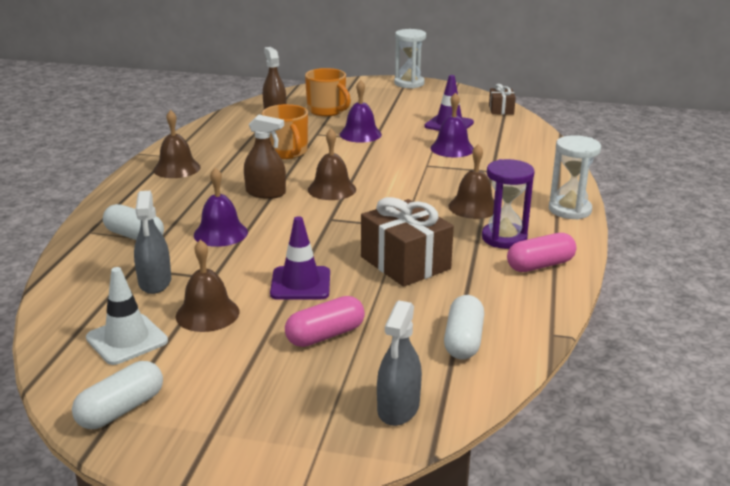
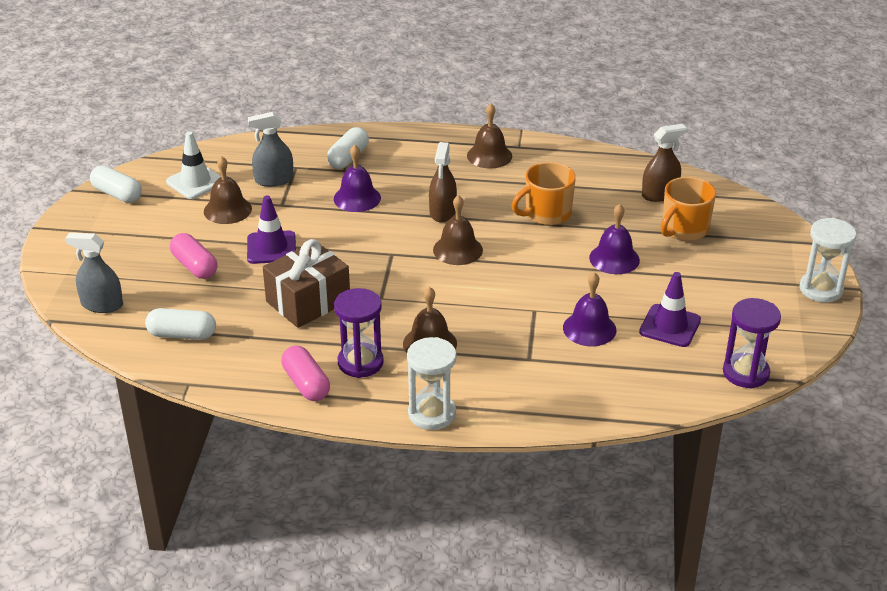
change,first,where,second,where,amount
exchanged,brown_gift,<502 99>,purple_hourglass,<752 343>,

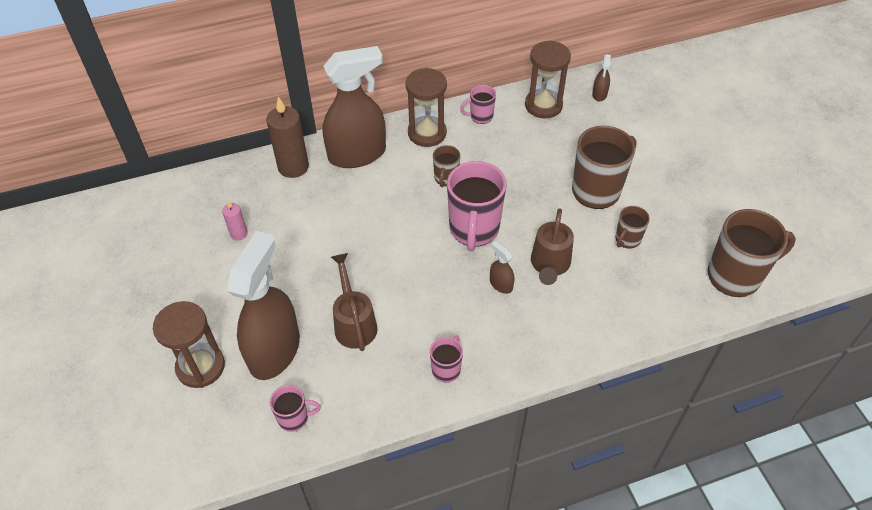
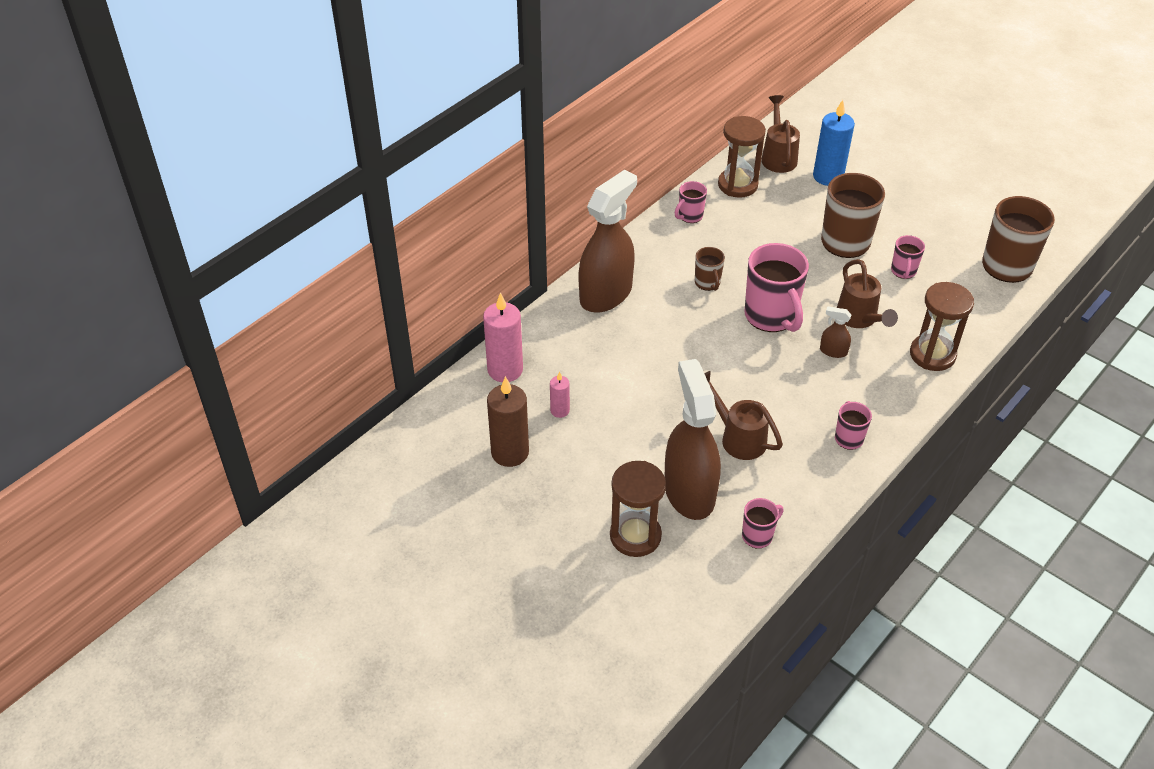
change,first,where,second,where,amount
exchanged,brown_spray_bottle,<601 78>,brown_watering_can,<780 134>,
relocated,brown_hourglass,<426 107>,,<942 326>,
relocated,brown_candle,<287 137>,,<508 421>,
colour,brown_mug,<633 227>,pink_mug,<908 257>,
appeared,,,blue_candle,<834 143>,
appeared,,,pink_candle,<503 337>,

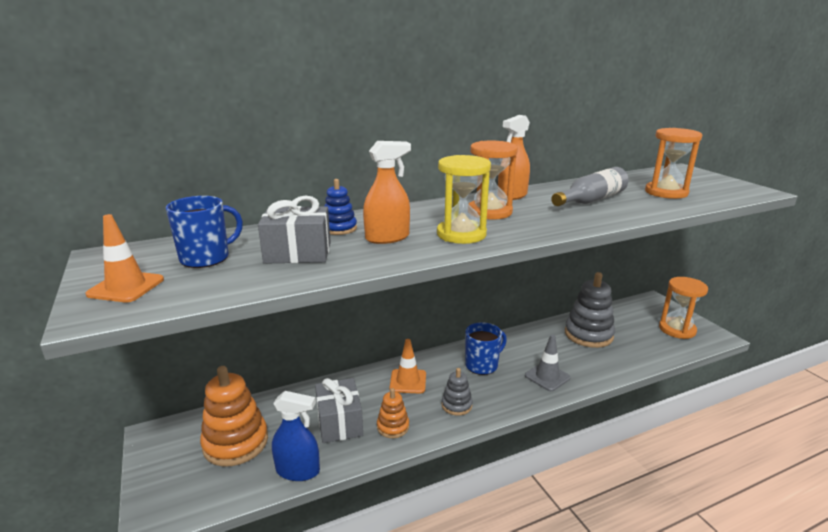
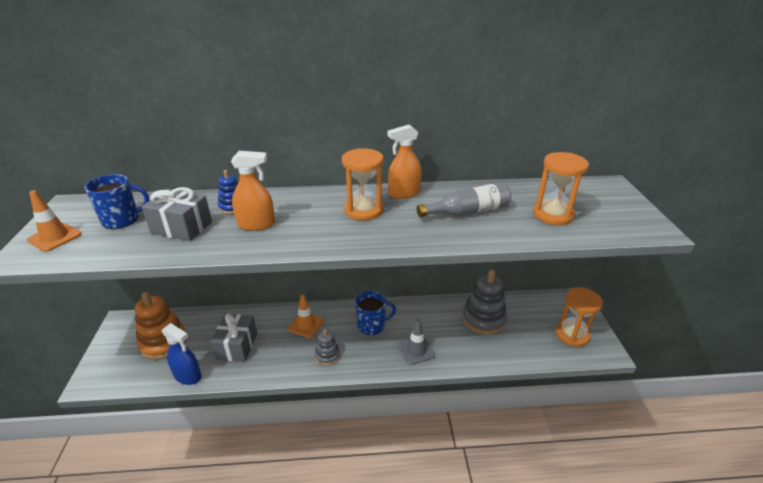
change,first,where,second,where,amount
missing,yellow_hourglass,<464 199>,,,
missing,orange_stacking_toy,<393 413>,,,

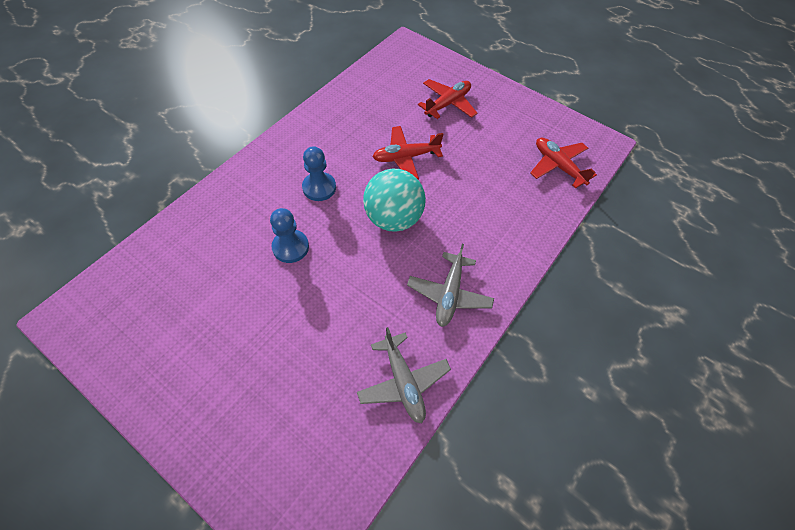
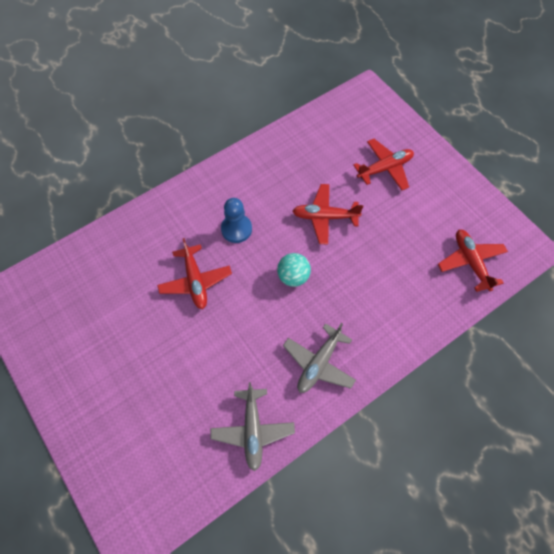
change,first,where,second,where,amount
size,turquoise_ball,<394 200>,,<294 270>,x0.59
exchanged,blue_pawn,<289 235>,red_plane,<194 273>,

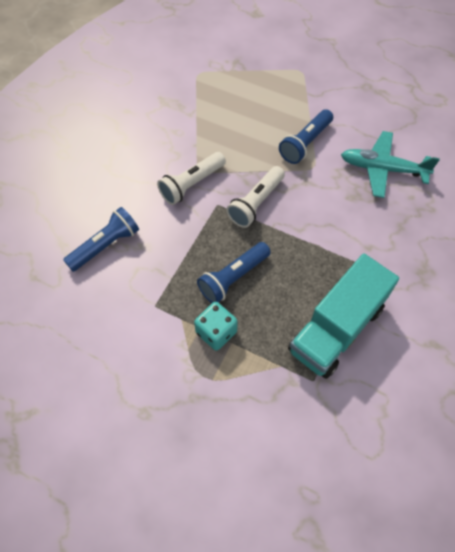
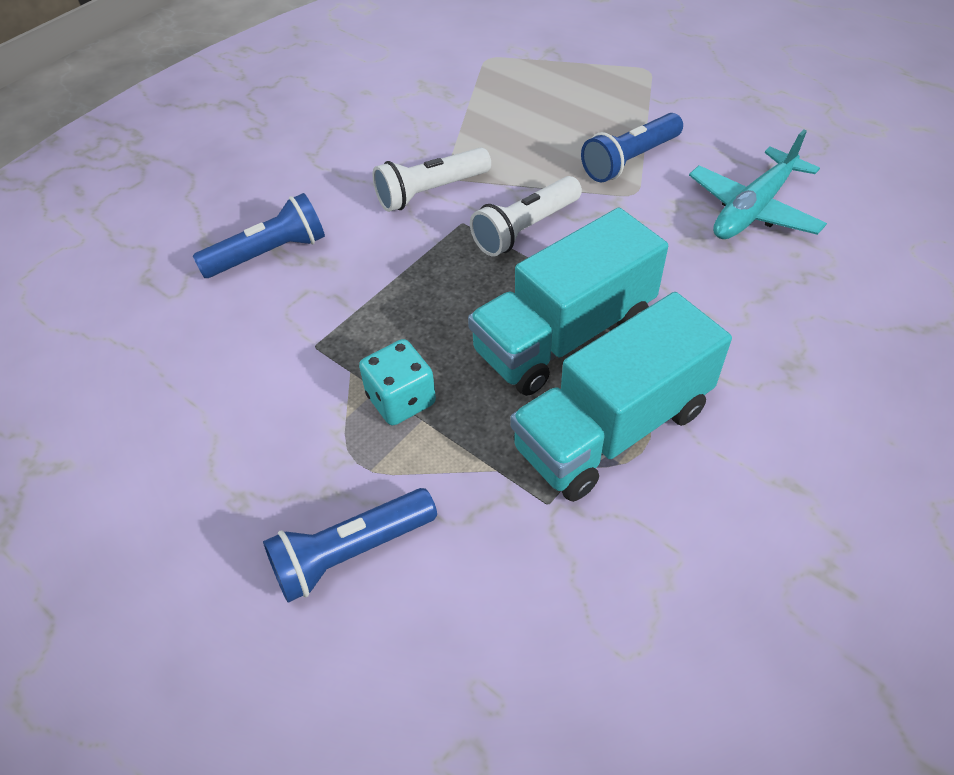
change,first,where,second,where,amount
spun,turquoise_plane,<390 164>,,<758 184>,75 degrees counterclockwise
relocated,blue_flashlight,<234 272>,,<350 545>,
appeared,,,turquoise_truck,<568 302>,

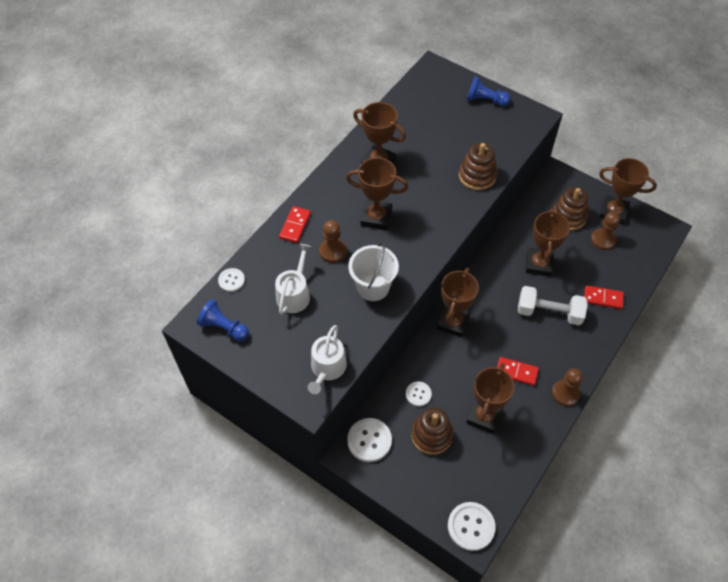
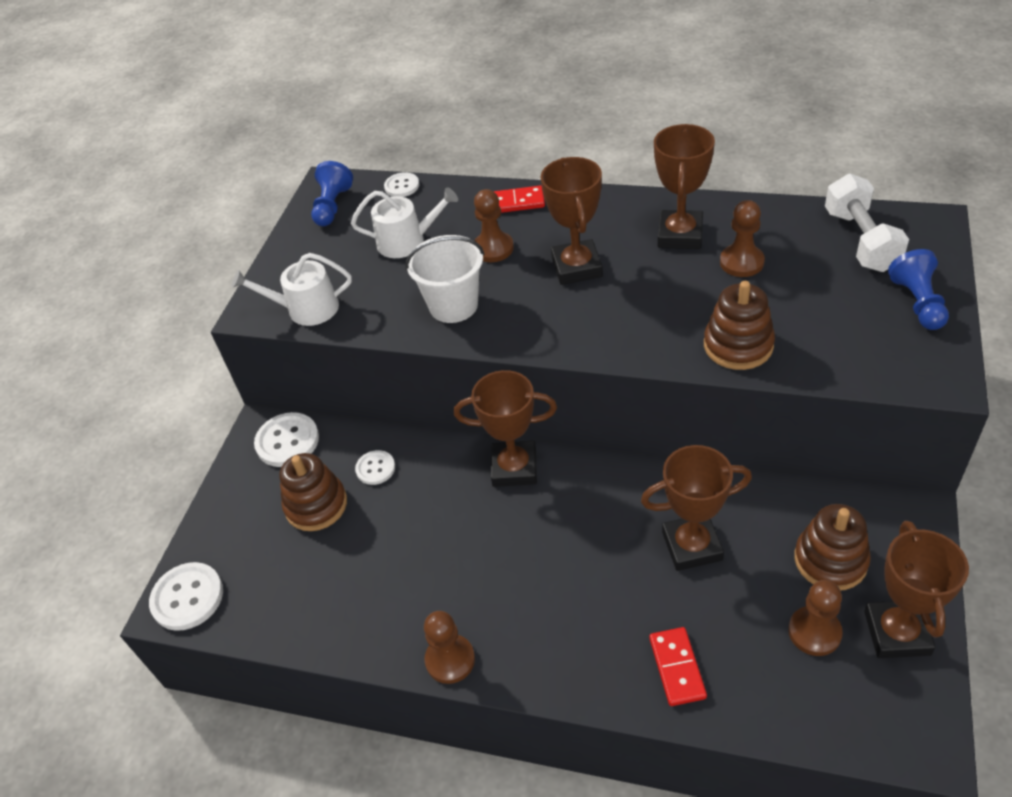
change,first,where,second,where,amount
relocated,white_dumbbell,<553 305>,,<867 223>,
missing,red_domino,<518 371>,,,
missing,brown_trophy,<490 398>,,,
appeared,,,brown_pawn,<742 238>,

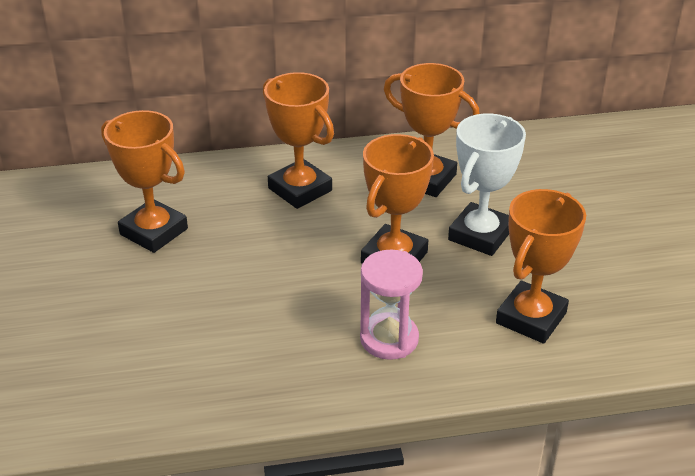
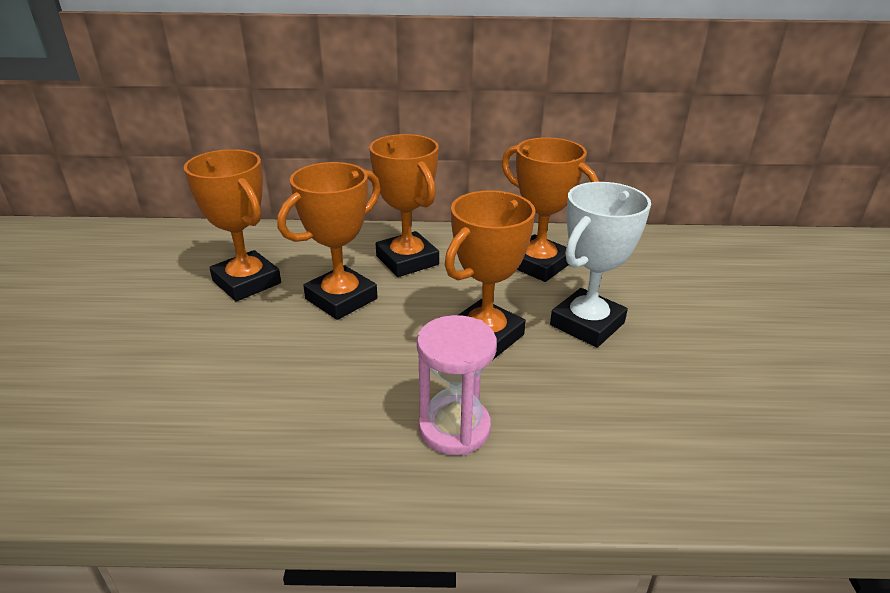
change,first,where,second,where,amount
relocated,orange_trophy,<541 266>,,<329 241>,

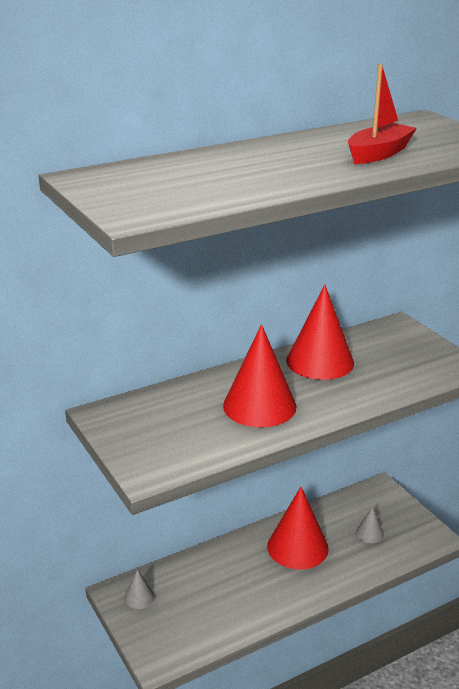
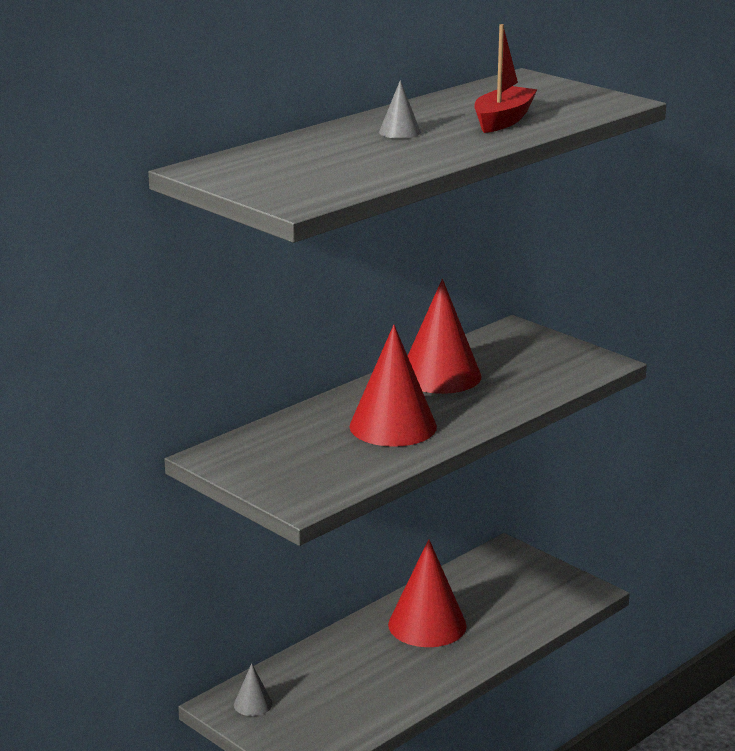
change,first,where,second,where,amount
relocated,grey_cone,<370 525>,,<400 109>,

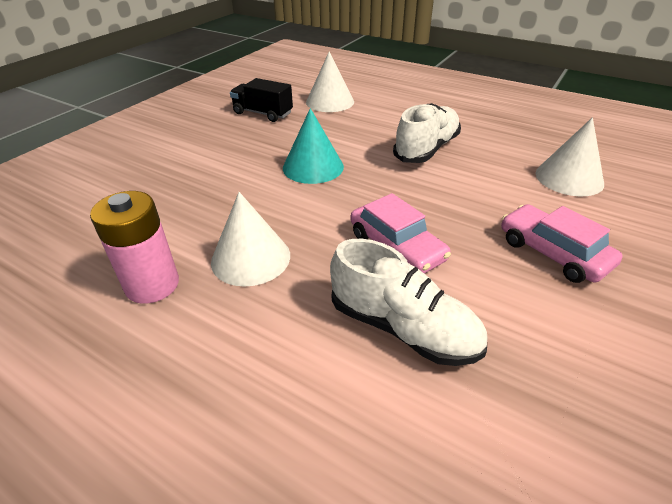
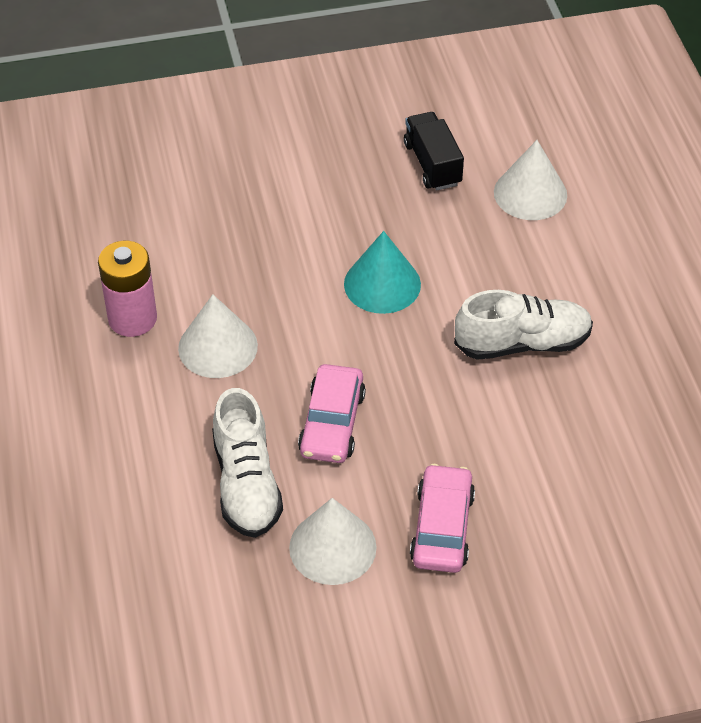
change,first,where,second,where,amount
relocated,white_cone,<570 156>,,<333 541>,

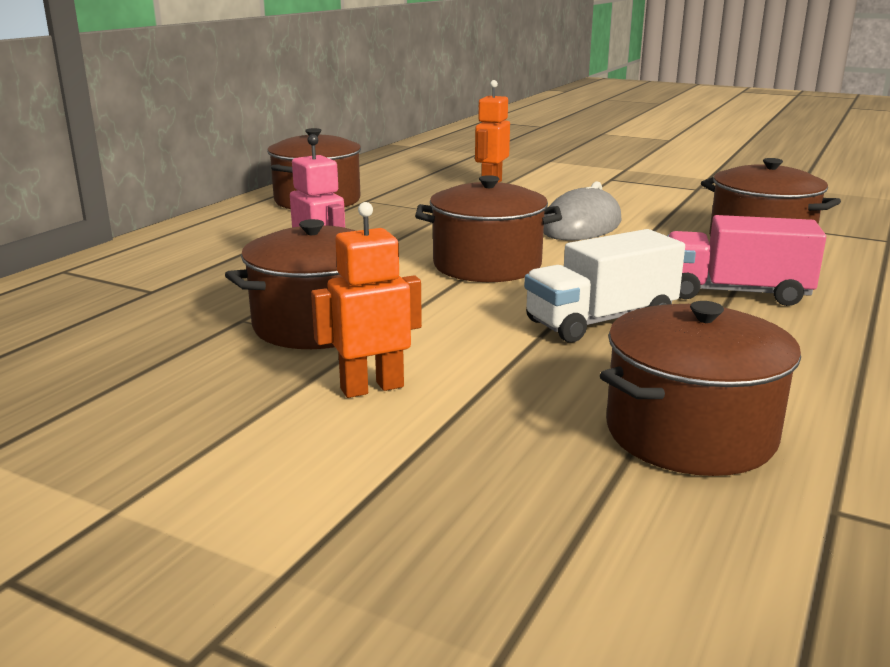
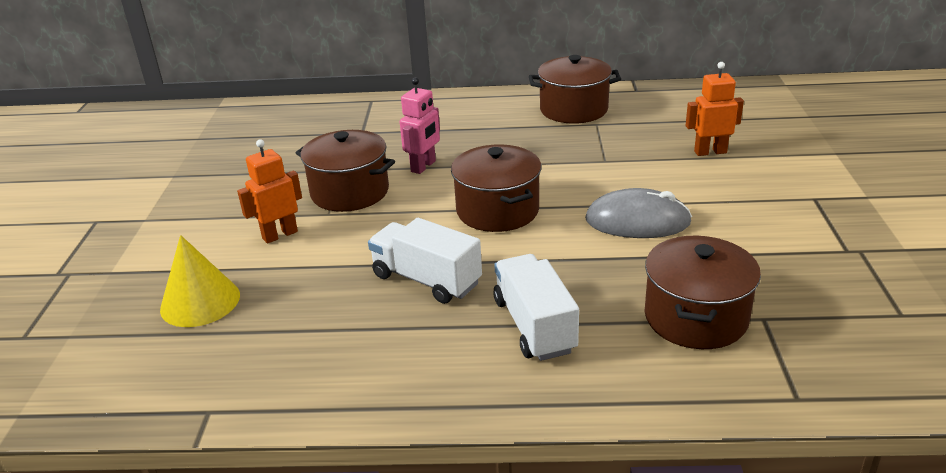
change,first,where,second,where,amount
spun,orange_robot,<366 300>,,<269 191>,75 degrees counterclockwise
colour,pink_truck,<746 260>,white_truck,<536 307>,
missing,brown_pot,<700 388>,,,
appeared,,,yellow_cone,<200 281>,

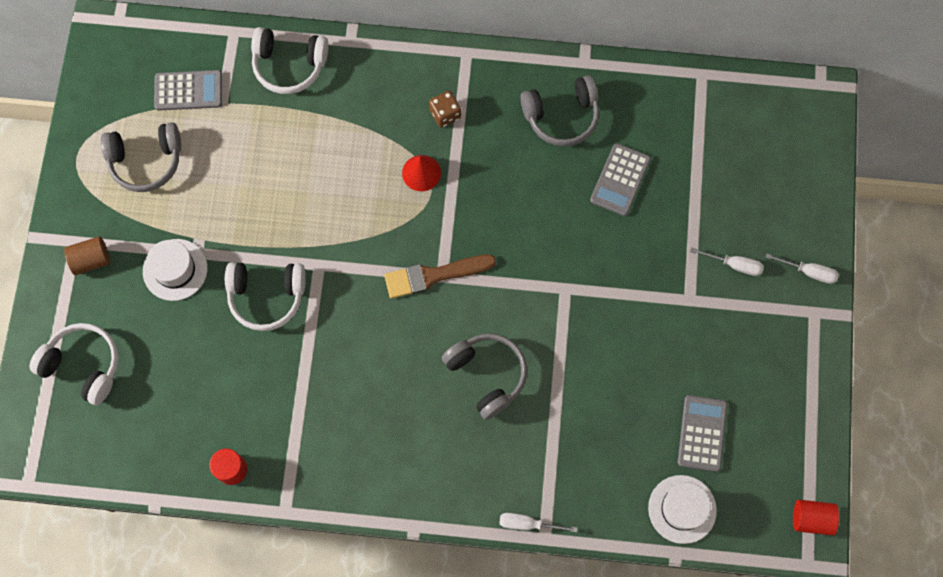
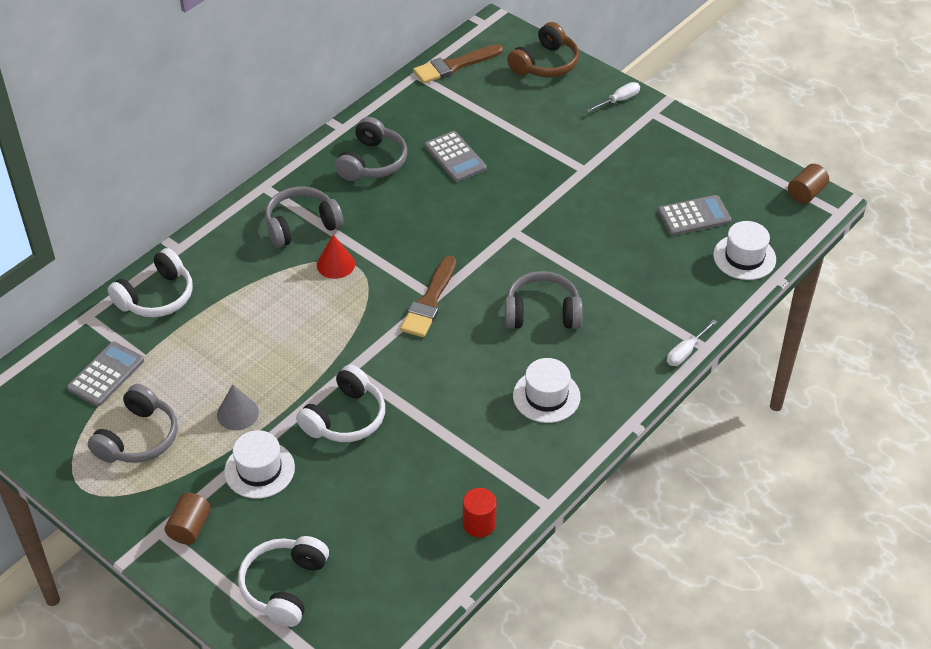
change,first,where,second,where,amount
exchanged,brown_dice,<445 109>,grey_headphones,<304 217>,
missing,white_screwdriver,<727 262>,,,
spun,white_headphones,<74 364>,,<283 581>,45 degrees counterclockwise
spun,grey_calculator,<702 433>,,<694 215>,120 degrees clockwise
colour,red_cylinder,<816 518>,brown_cylinder,<808 184>,
appeared,,,brown_headphones,<543 49>,
appeared,,,brown_brush,<458 64>,
appeared,,,white_hat,<547 390>,
appeared,,,grey_cone,<238 407>,

